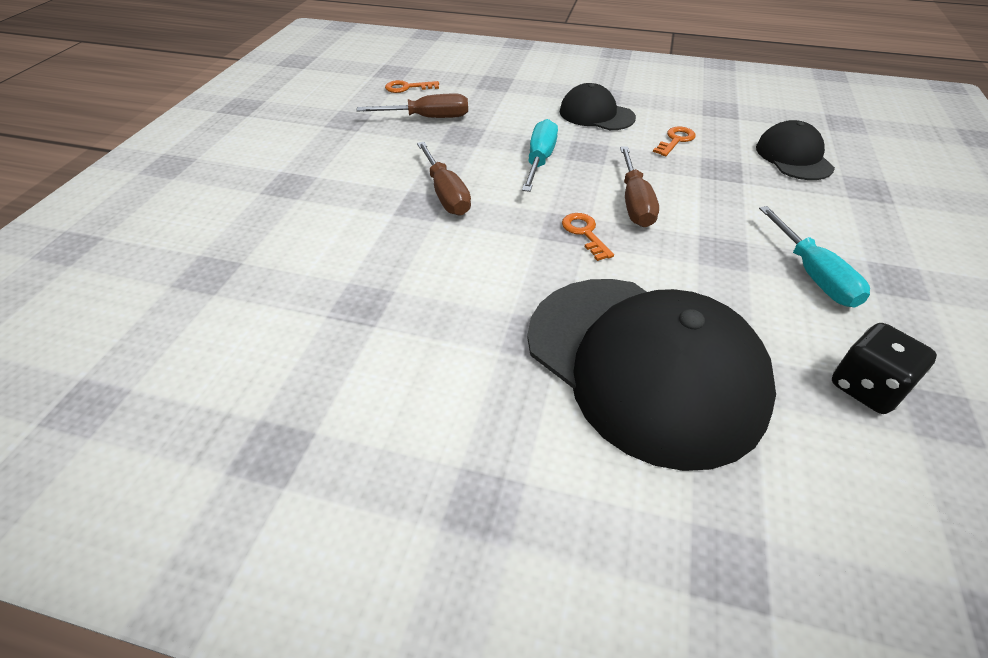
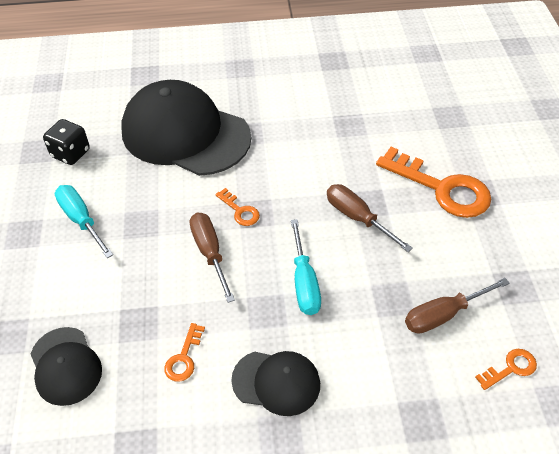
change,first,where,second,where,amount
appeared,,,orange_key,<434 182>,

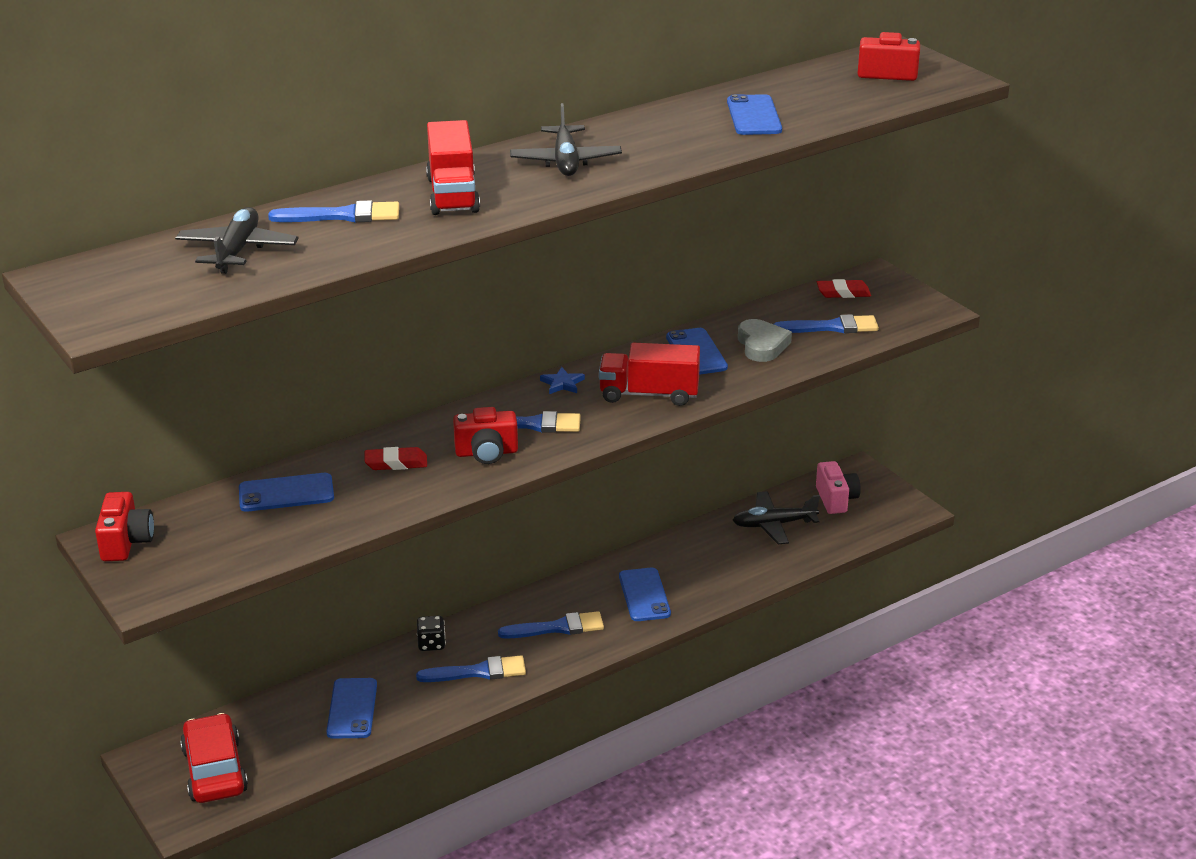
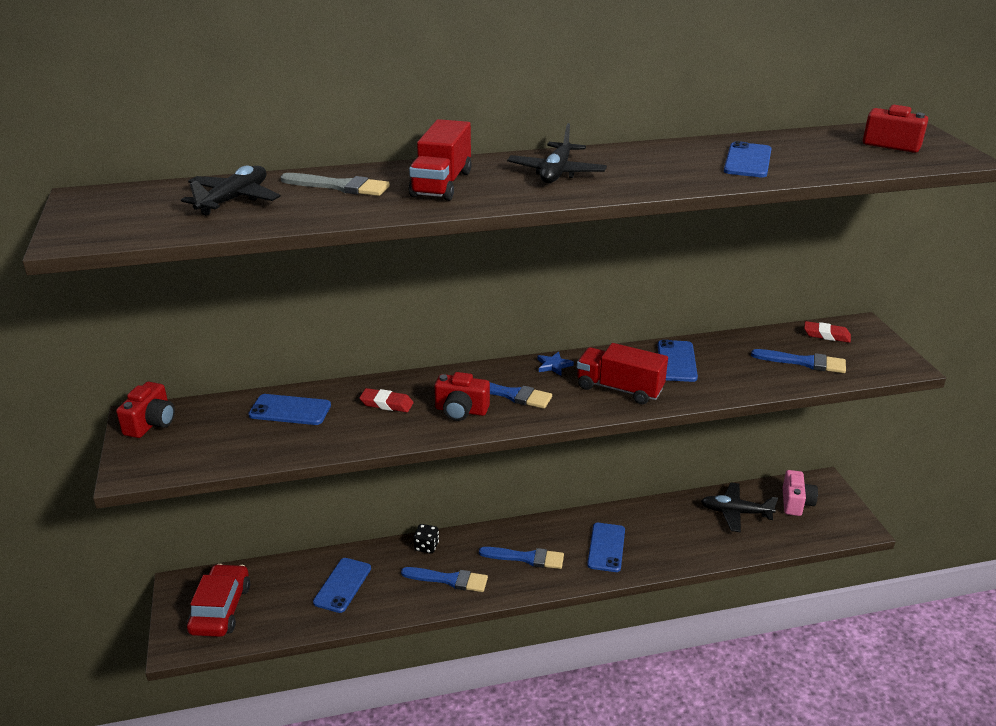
change,first,where,second,where,amount
colour,blue_brush,<333 211>,grey_brush,<335 184>,
missing,grey_heart,<765 340>,,,

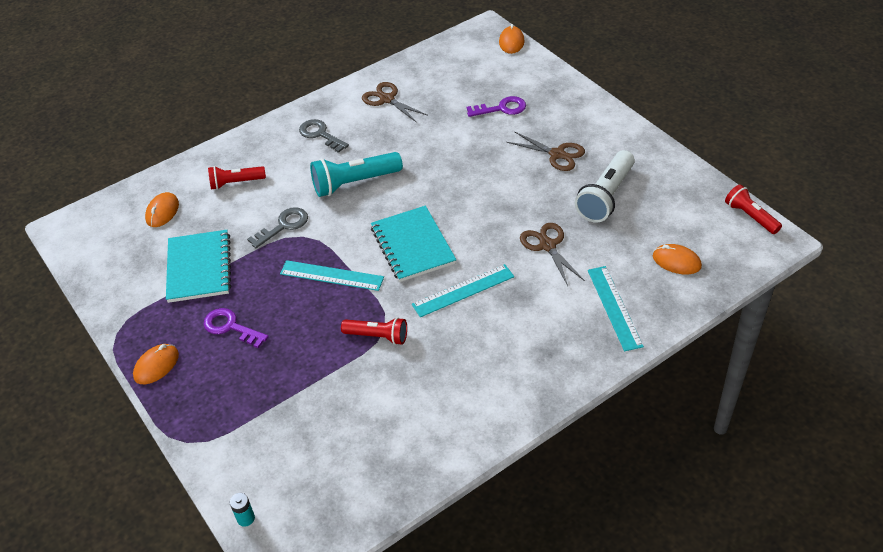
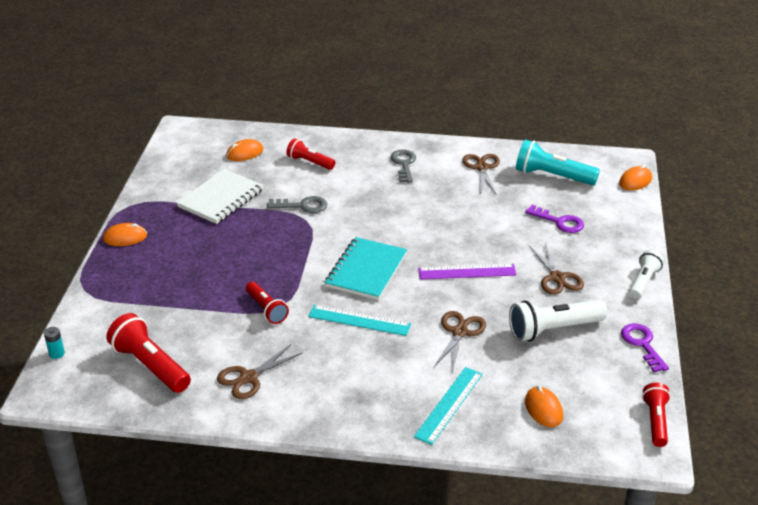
change,first,where,second,where,amount
relocated,turquoise_flashlight,<356 174>,,<558 162>,
colour,turquoise_notebook,<198 266>,white_notebook,<220 196>,
missing,turquoise_ruler,<332 275>,,,
relocated,purple_key,<236 328>,,<645 347>,
appeared,,,white_flashlight,<646 274>,
appeared,,,purple_ruler,<467 272>,
appeared,,,red_flashlight,<149 353>,
appeared,,,brown_scissors,<259 371>,

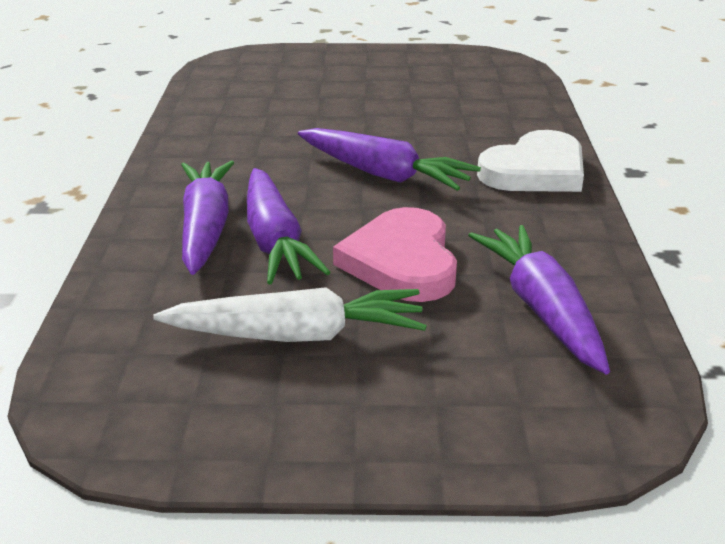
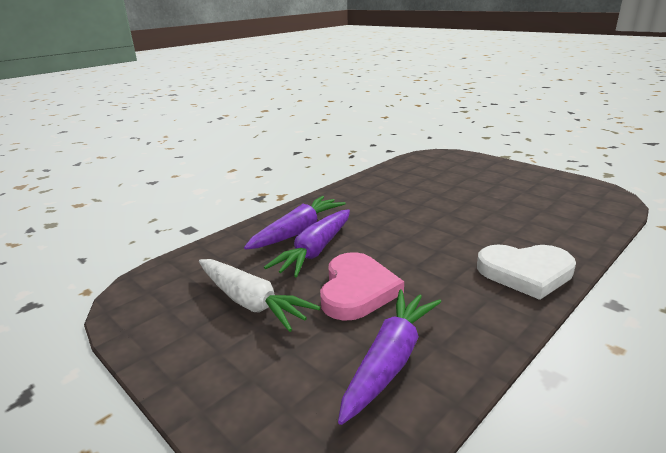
change,first,where,second,where,amount
missing,purple_carrot,<389 159>,,,
spun,pink_heart,<395 254>,,<362 286>,150 degrees clockwise

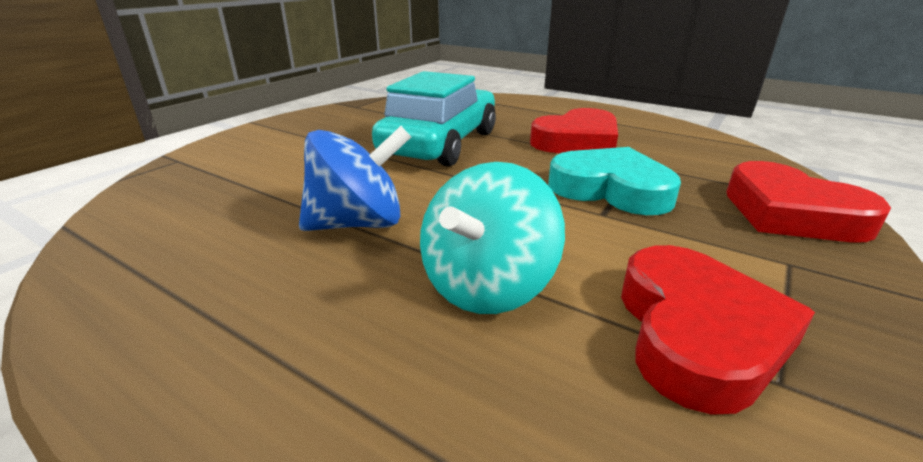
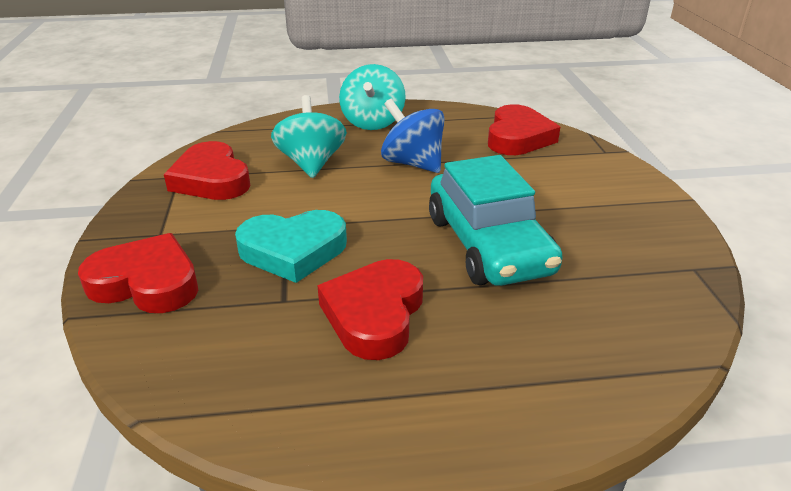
change,first,where,second,where,amount
spun,blue_spinning_top,<355 178>,,<413 136>,105 degrees clockwise
appeared,,,turquoise_spinning_top,<372 97>,
appeared,,,red_heart,<524 129>,

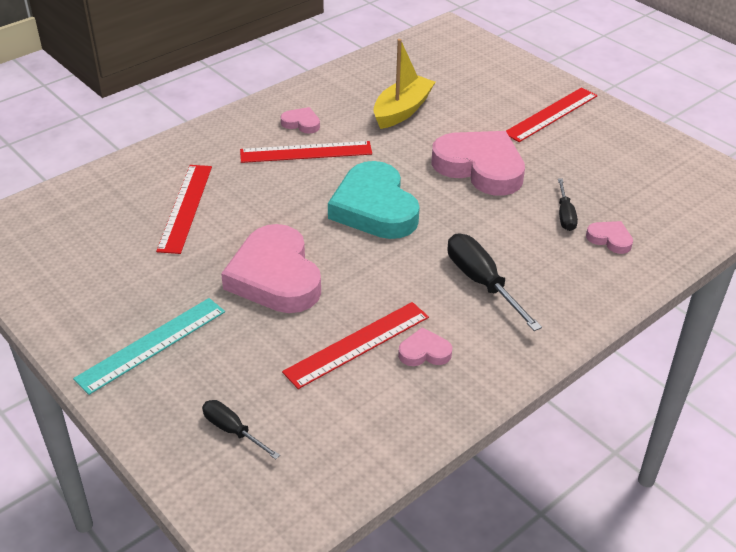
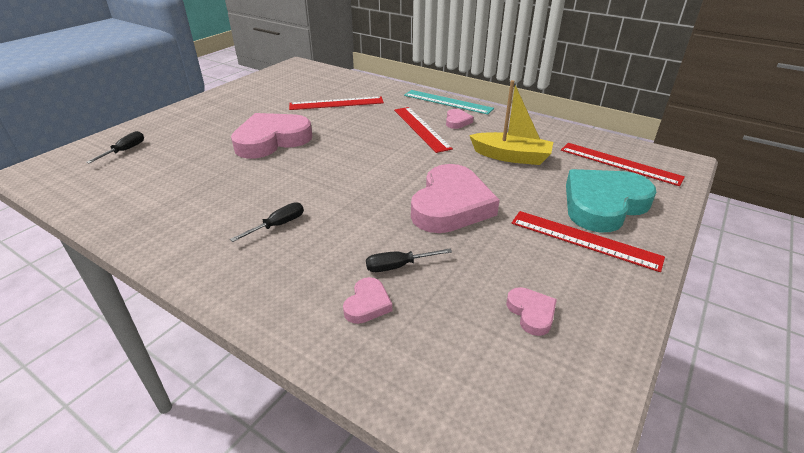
change,first,where,second,where,amount
relocated,turquoise_heart,<374 200>,,<611 200>,
size,black_screwdriver,<495 282>,,<267 222>,x0.59
relocated,turquoise_ruler,<149 346>,,<449 102>,
relocated,red_ruler,<355 345>,,<623 164>,
relocated,pink_heart,<425 346>,,<531 311>,

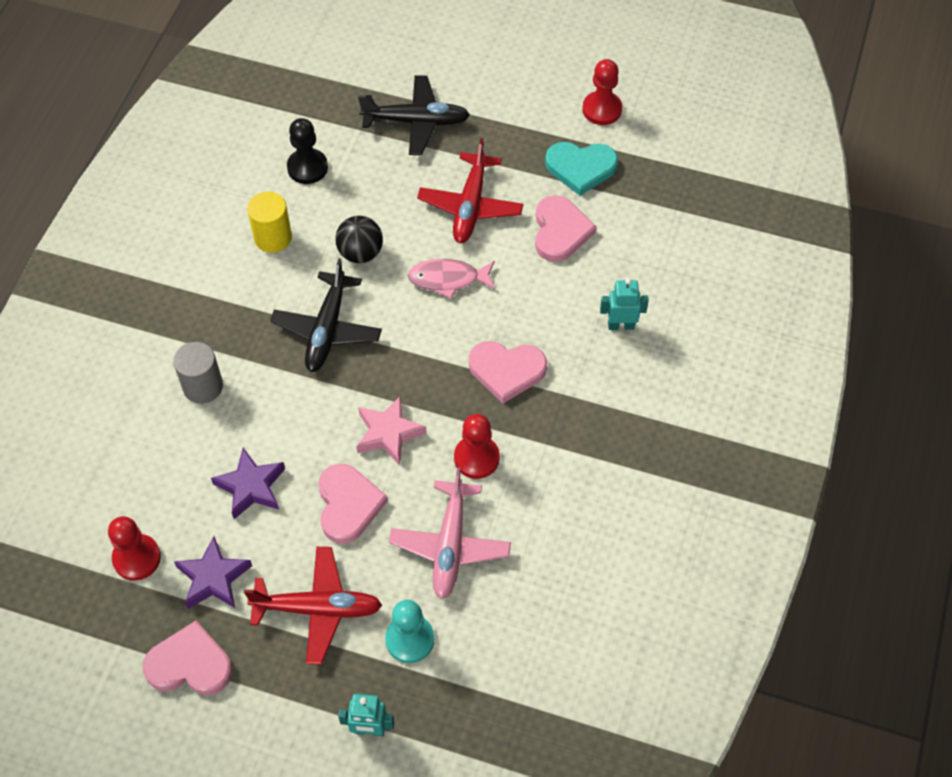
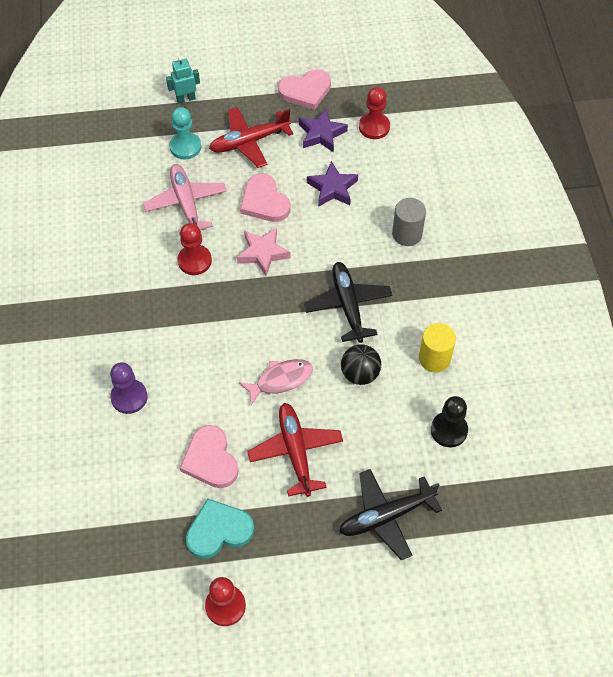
change,first,where,second,where,amount
exchanged,turquoise_robot,<624 304>,purple_pawn,<129 388>,
missing,pink_heart,<508 372>,,,

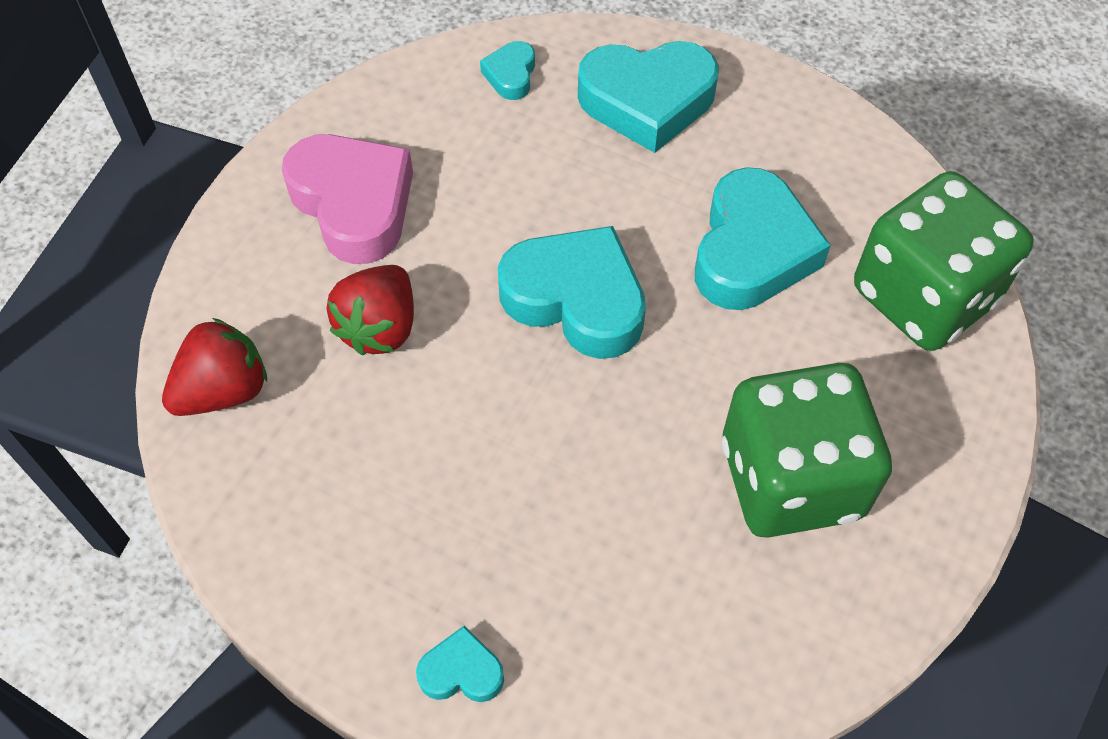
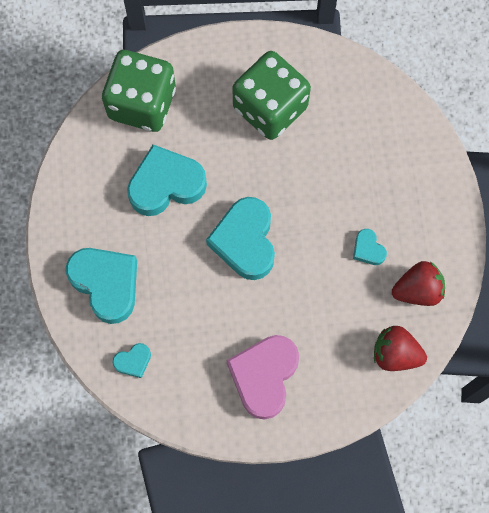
change,first,where,second,where,amount
relocated,red_strawberry,<370 310>,,<418 283>,
relocated,turquoise_heart,<460 664>,,<370 247>,

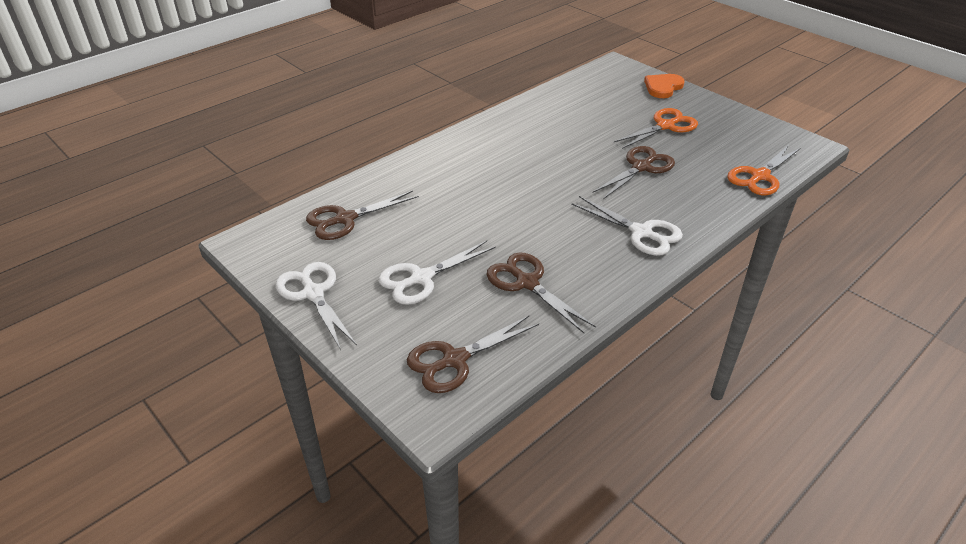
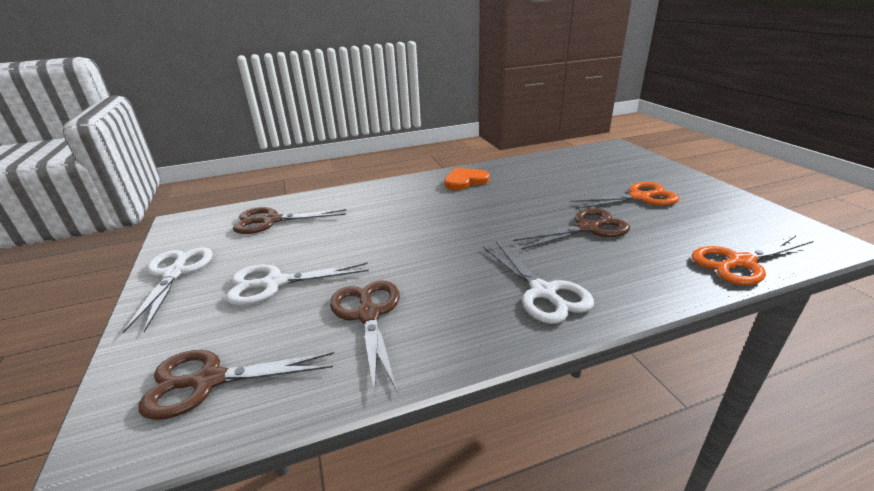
change,first,where,second,where,amount
relocated,orange_heart,<664 86>,,<467 179>,

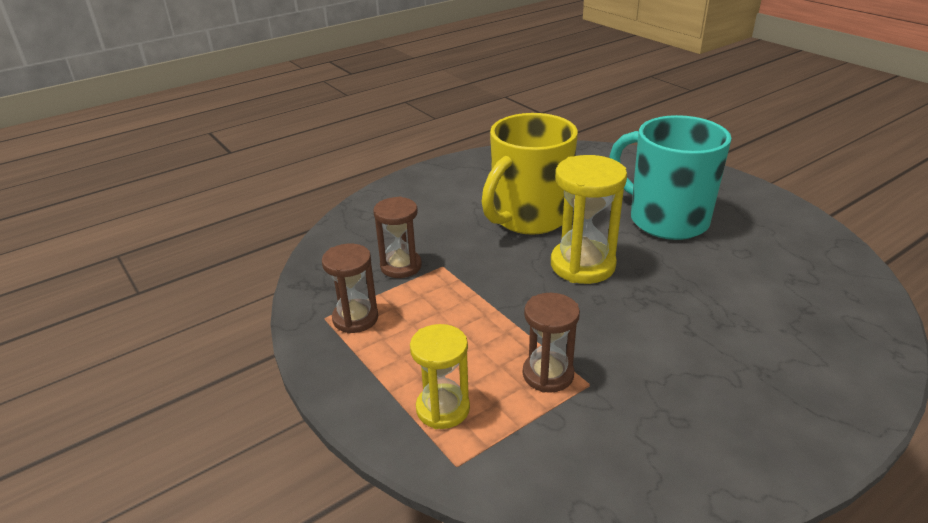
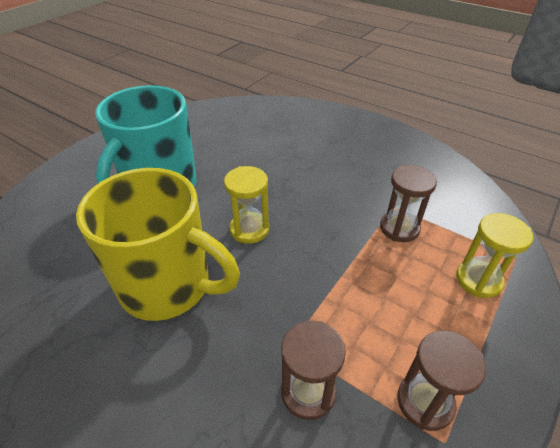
change,first,where,second,where,amount
size,yellow_hourglass,<589 219>,,<246 205>,x0.65

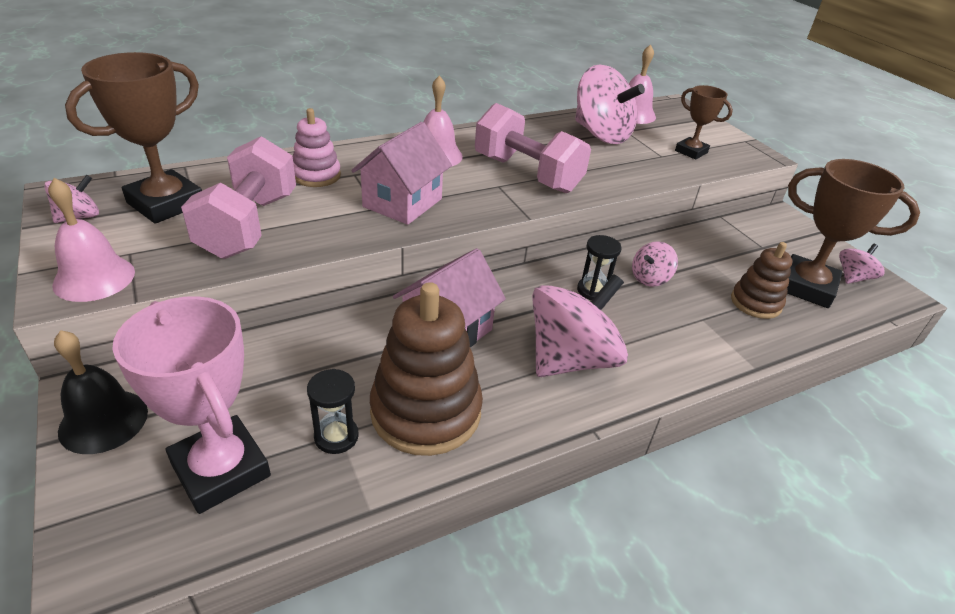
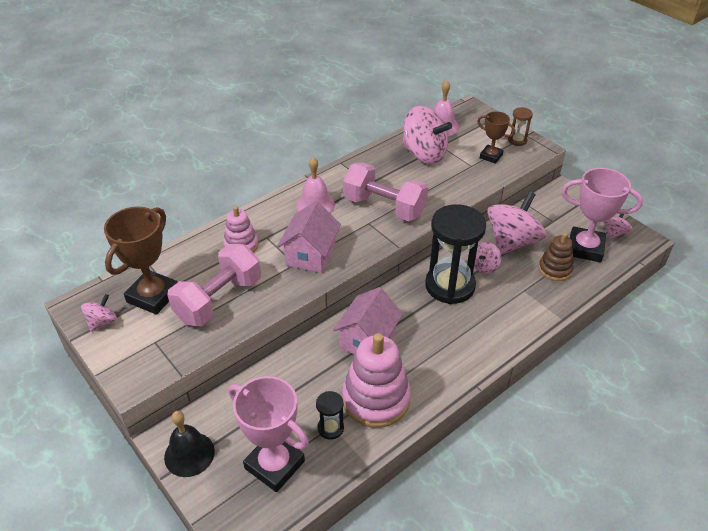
change,first,where,second,where,amount
spun,pink_dumbbell,<238 197>,,<214 285>,45 degrees clockwise
colour,brown_trophy,<853 233>,pink_trophy,<602 215>,
missing,pink_bell,<91 240>,,,
size,black_hourglass,<599 267>,,<455 254>,x2.25
relocated,pink_spinning_top,<580 325>,,<516 223>,
colour,brown_stacking_toy,<426 369>,pink_stacking_toy,<376 380>,
appeared,,,brown_hourglass,<520 126>,

